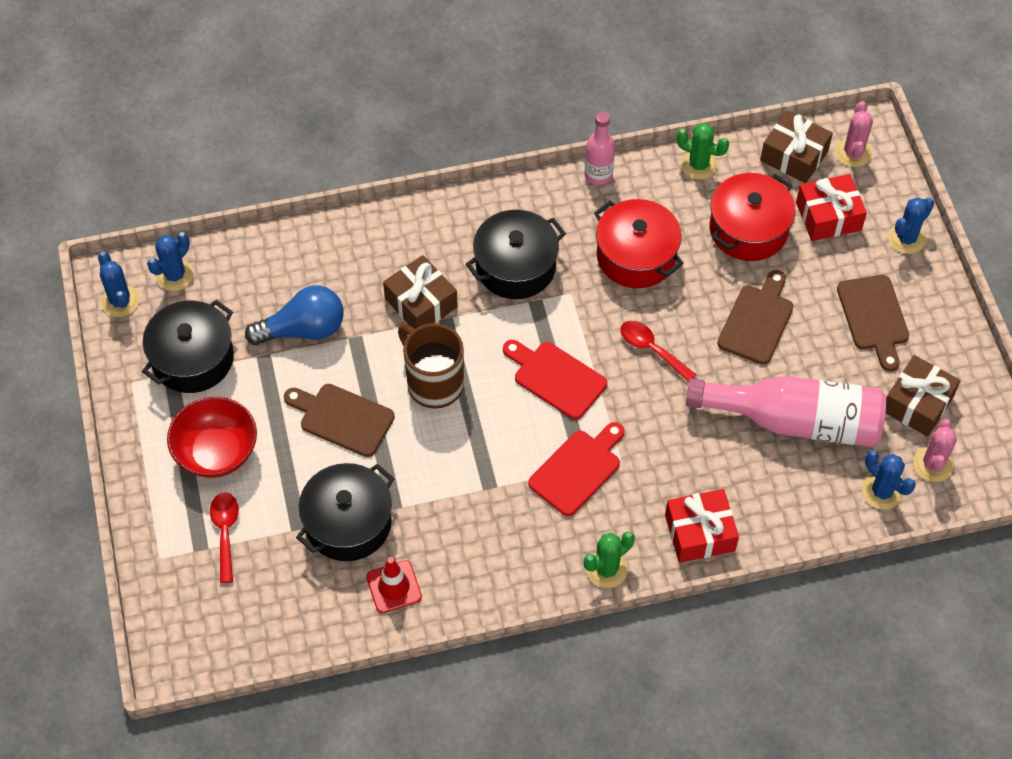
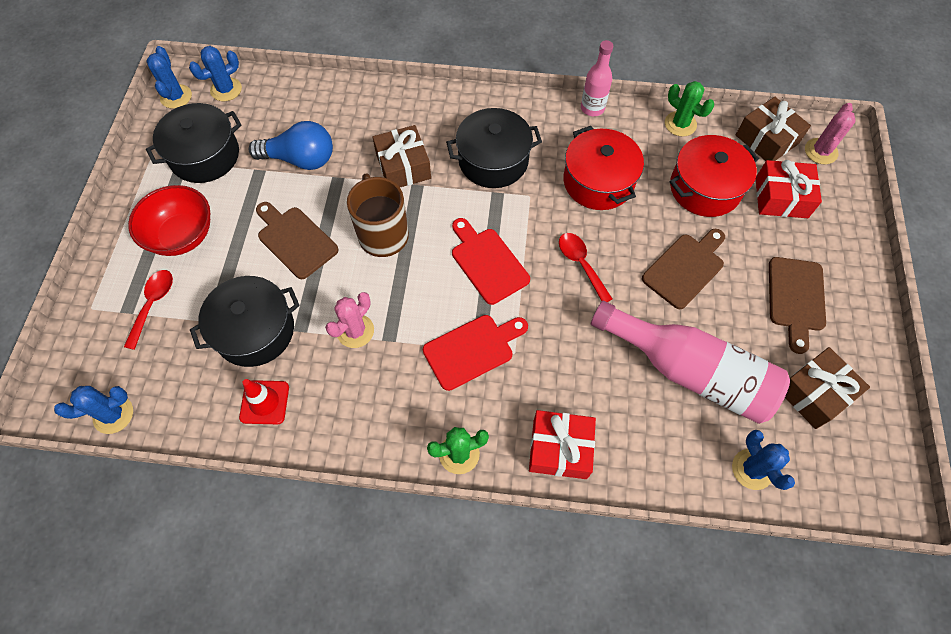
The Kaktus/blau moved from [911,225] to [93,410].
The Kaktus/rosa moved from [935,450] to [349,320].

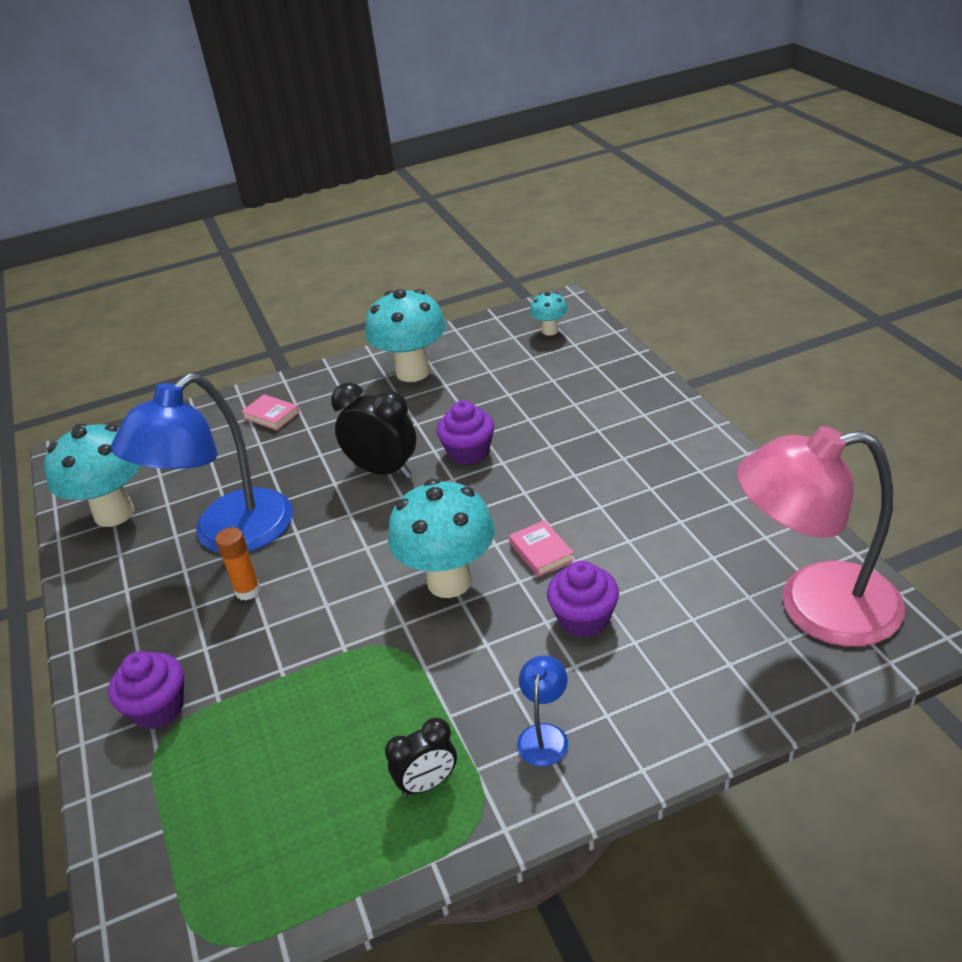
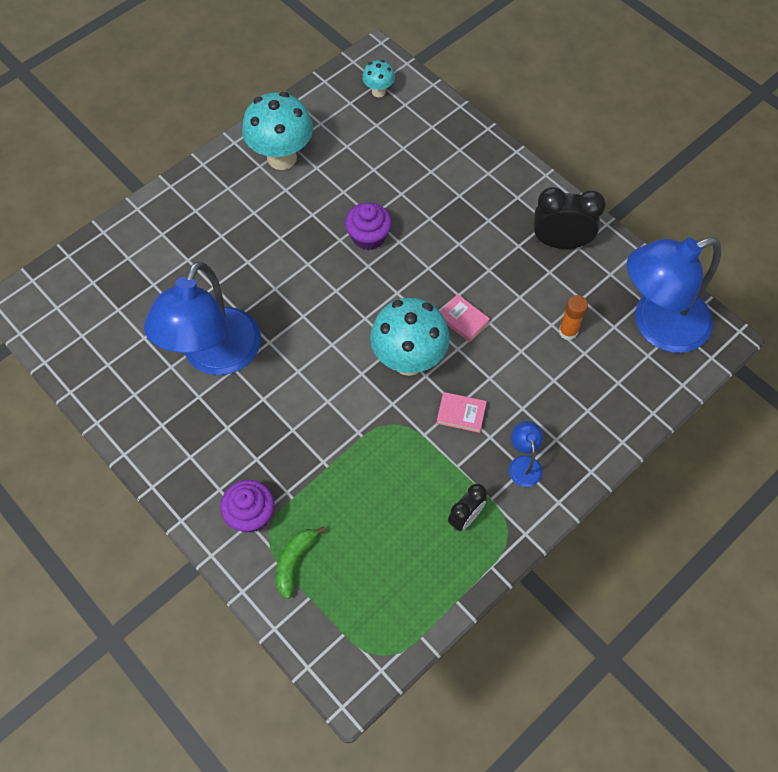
The Banane/grün at [301,562] appeared.
The Buch/rosa moved from [270,412] to [461,412].
The Wecker/schwarz moved from [373,430] to [570,218].
The Klebestift/orange moved from [237,563] to [573,317].
The Lampe/rosa at [821,536] became the Lampe/blau at [674,295].
The Pilz/türkis at [92,475] disappeared.
The Muffin/lila at [583,599] disappeared.

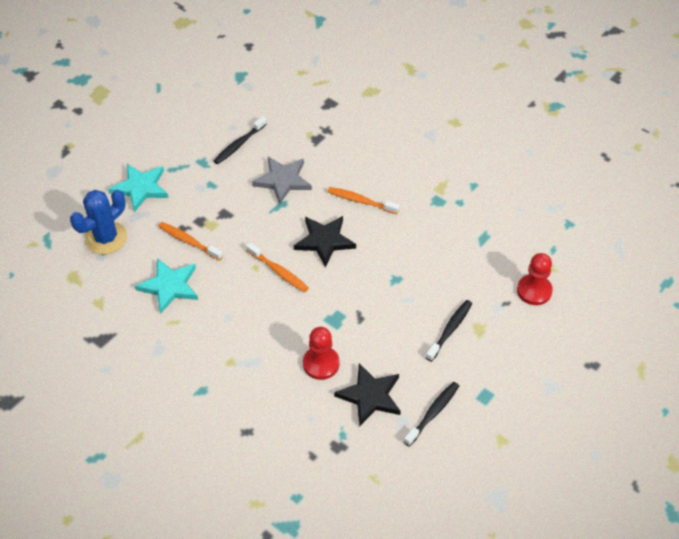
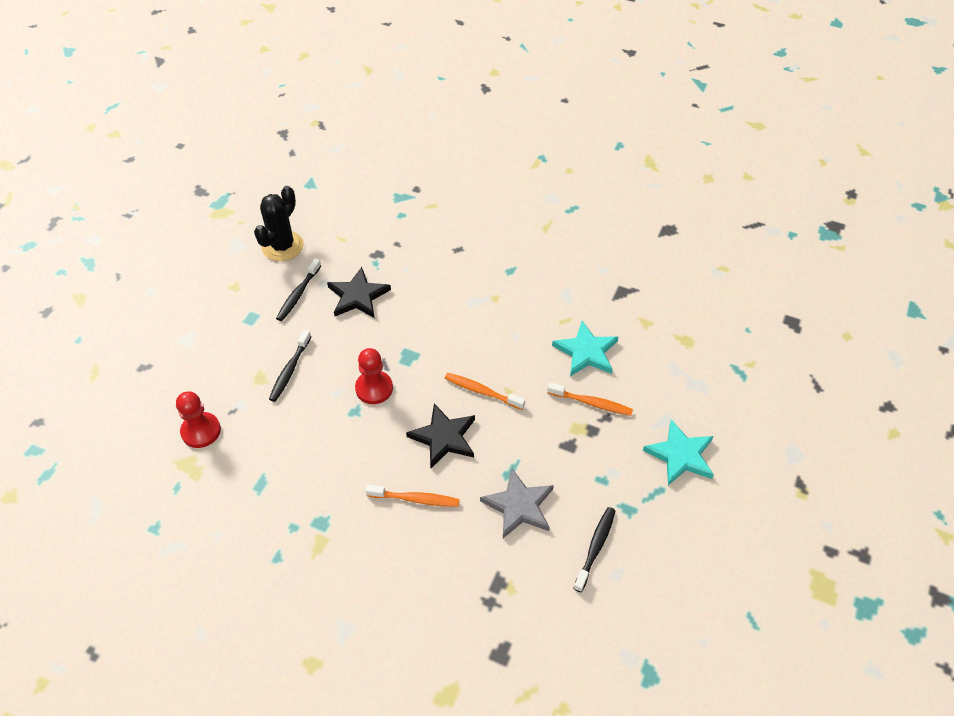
The Kaktus/schwarz at [279,223] appeared.
The Bauer/rot moved from [321,353] to [374,376].
The Kaktus/blau at [98,222] disappeared.

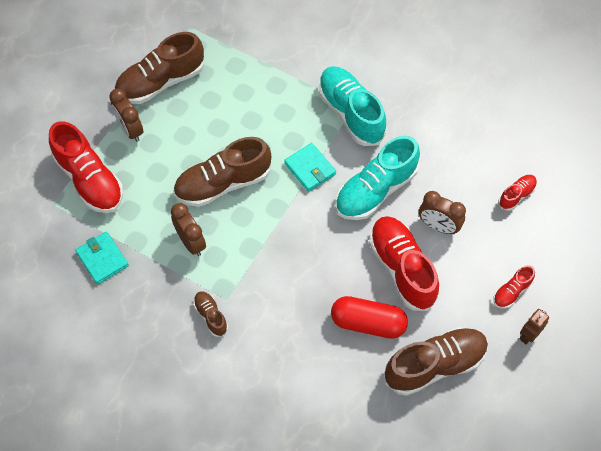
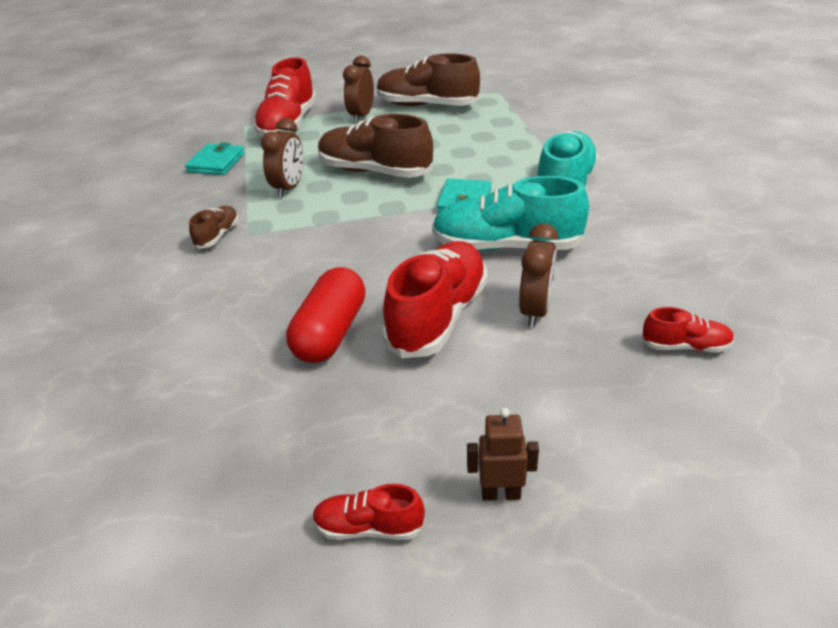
The Kapsel/rot at [369,317] turned 45 degrees clockwise.
The Schuh/rot moved from [514,287] to [368,512].
The Wecker/braun at [442,212] turned 150 degrees counterclockwise.
The Schuh/braun at [436,361] disappeared.

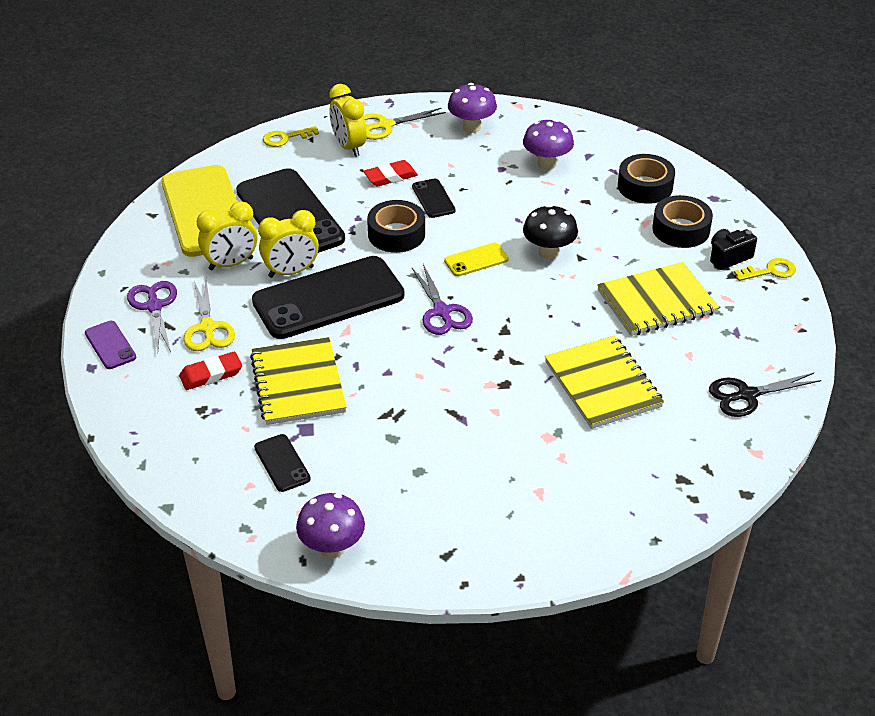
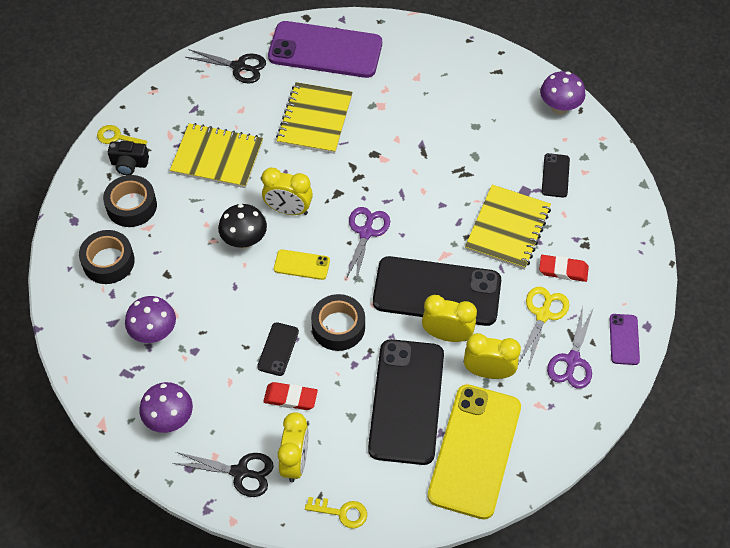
The Schere/gelb at [404,124] became the Schere/schwarz at [223,474].
The Wecker/gelb at [287,191] appeared.
The Handy/lila at [325,49] appeared.

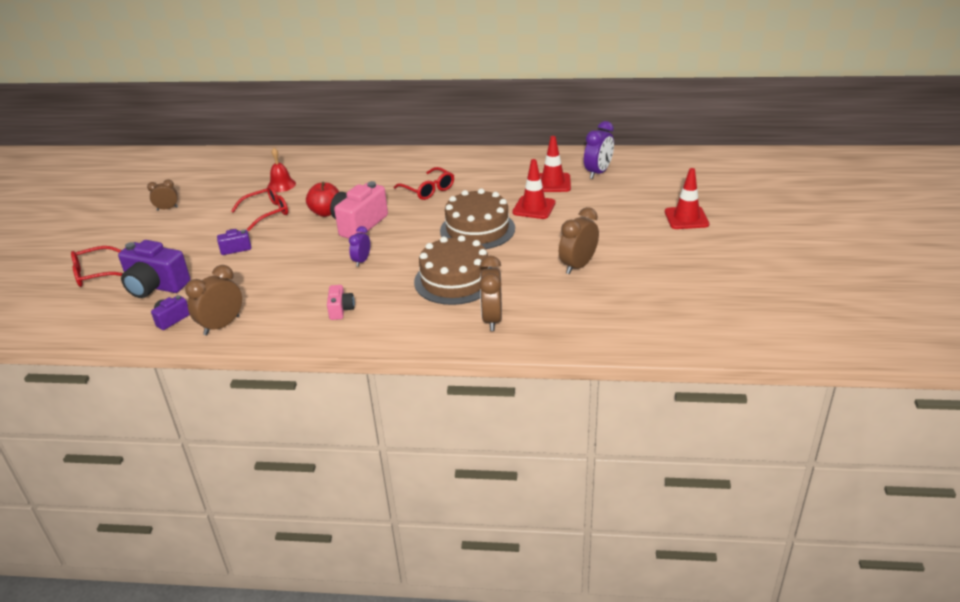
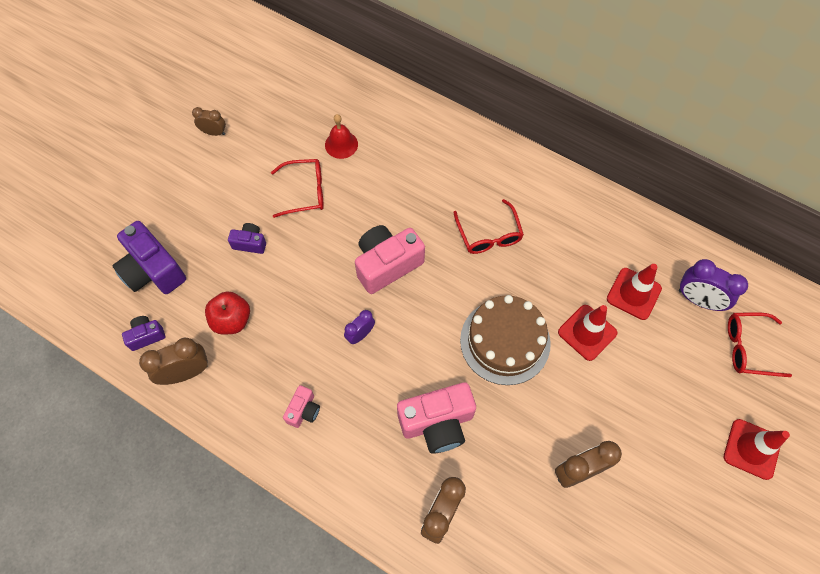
The Apfel/rot moved from [322,199] to [227,313].
The Kuchen/braun at [452,270] was replaced by the Kamera/rosa at [436,418].
The Wecker/lila at [599,150] turned 60 degrees clockwise.
The Brille/rot moved from [97,266] to [760,344].

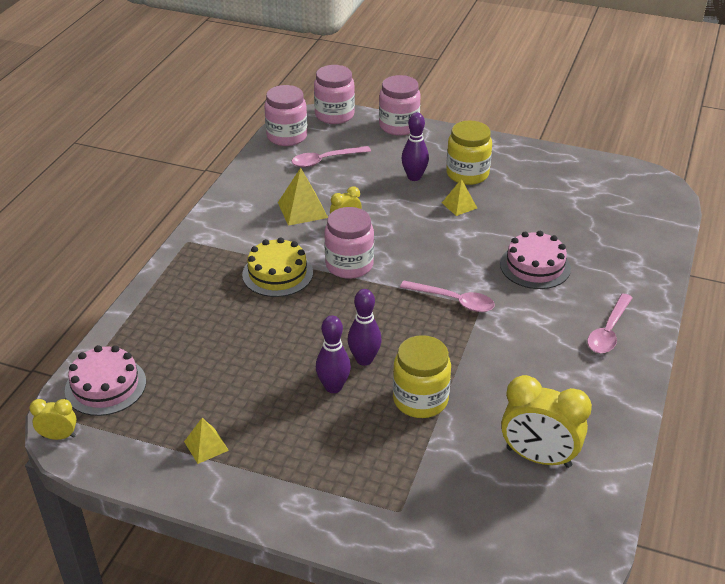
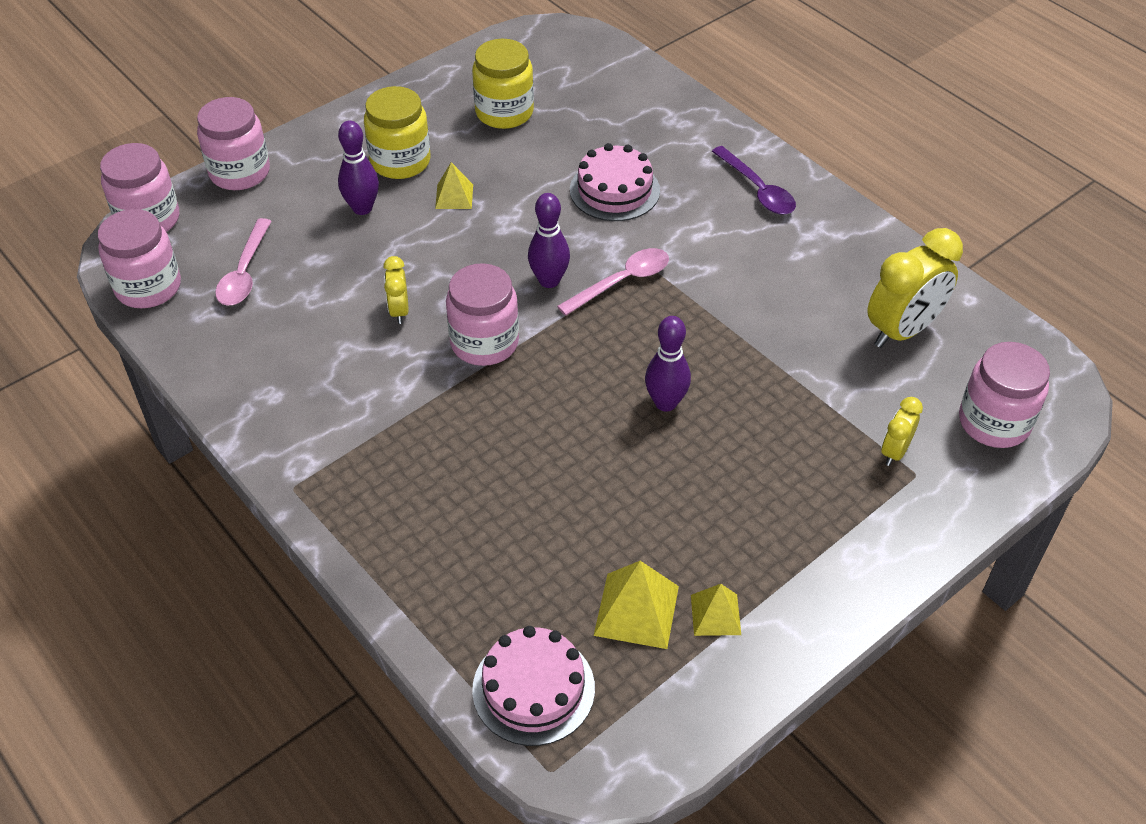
The Einmachglas/gelb moved from [422,376] to [503,84].
The Bowlingkegel/lila moved from [333,354] to [549,240].
The Pyramide/gelb moved from [303,197] to [636,605].
The Löffel/rosa at [609,323] became the Löffel/lila at [754,180].
The Wecker/gelb moved from [53,419] to [902,431].
The Einmachglas/rosa at [1004,395] appeared.
The Kuchen/gelb at [277,267] disappeared.

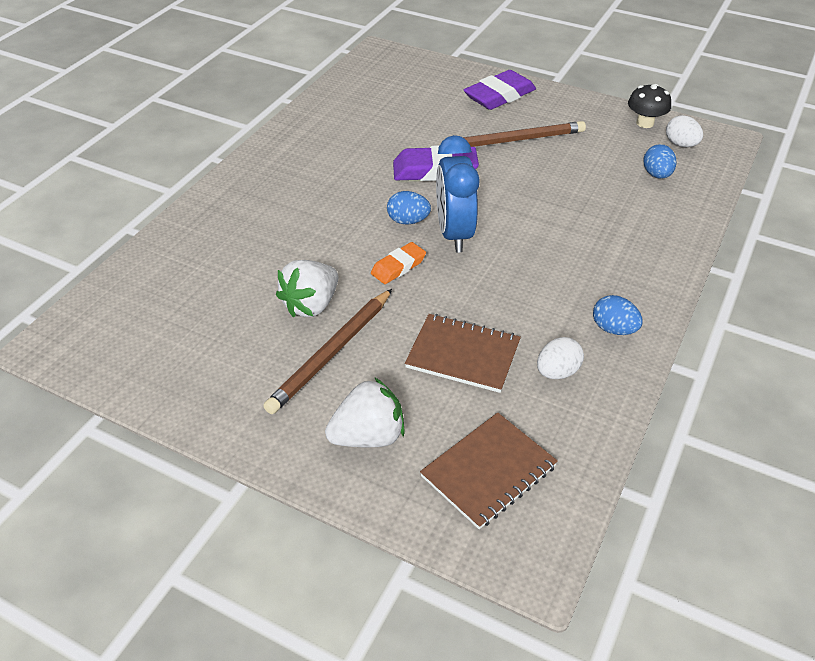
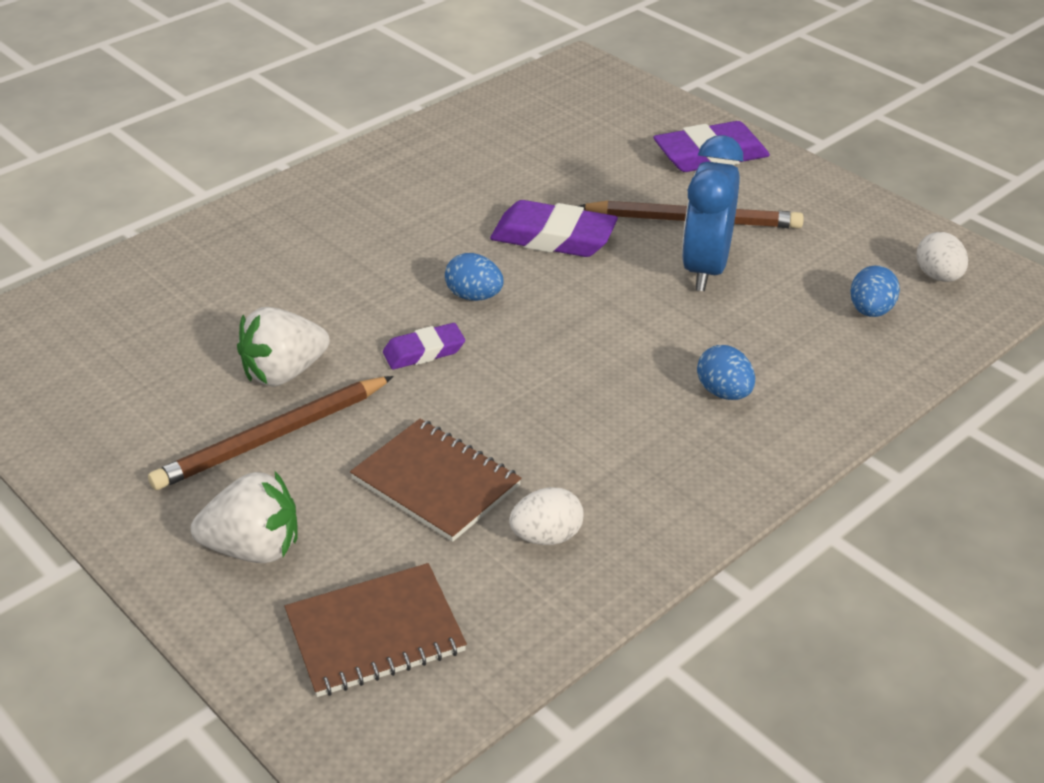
The Radiergummi/orange at [398,263] became the Radiergummi/lila at [424,346].
The Wecker/blau moved from [458,193] to [712,213].
The Ei/blau moved from [618,315] to [726,372].
The Pilz/schwarz at [649,106] disappeared.

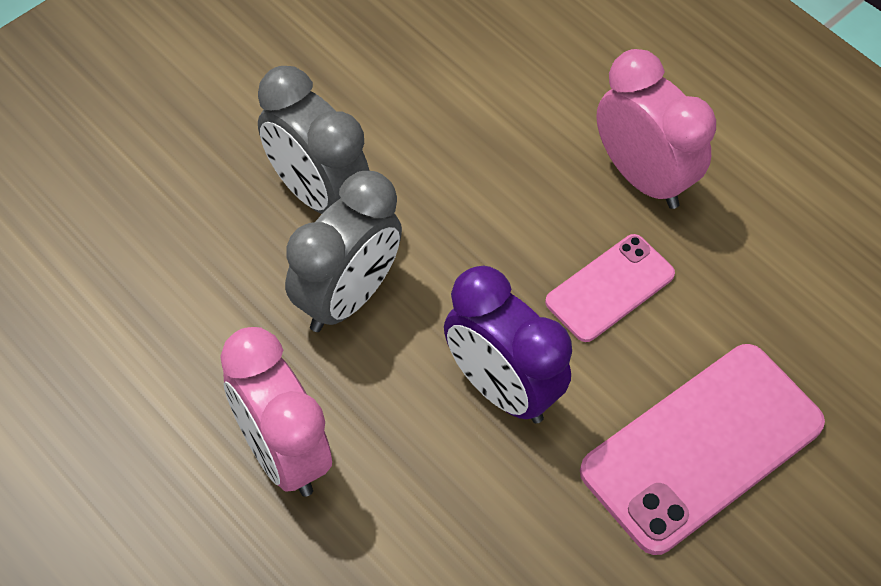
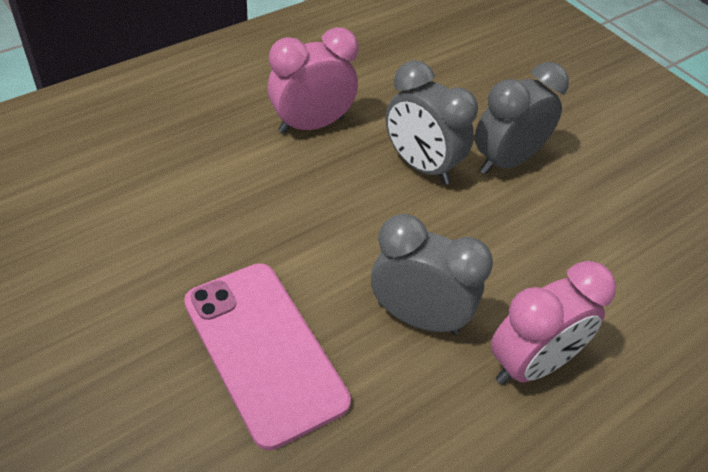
The Handy/rosa at [610,288] was replaced by the Wecker/grau at [432,274].
The Wecker/lila at [508,344] disappeared.

